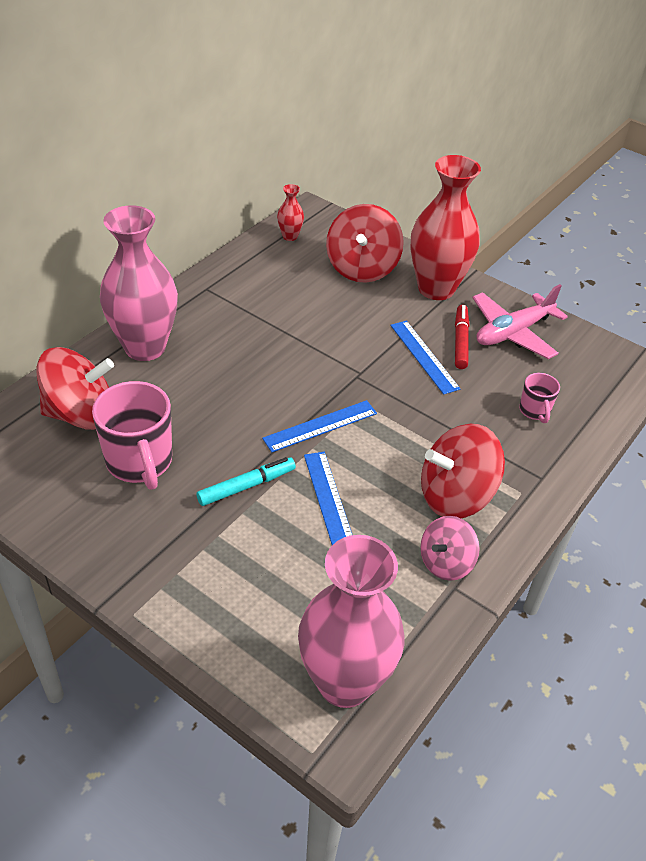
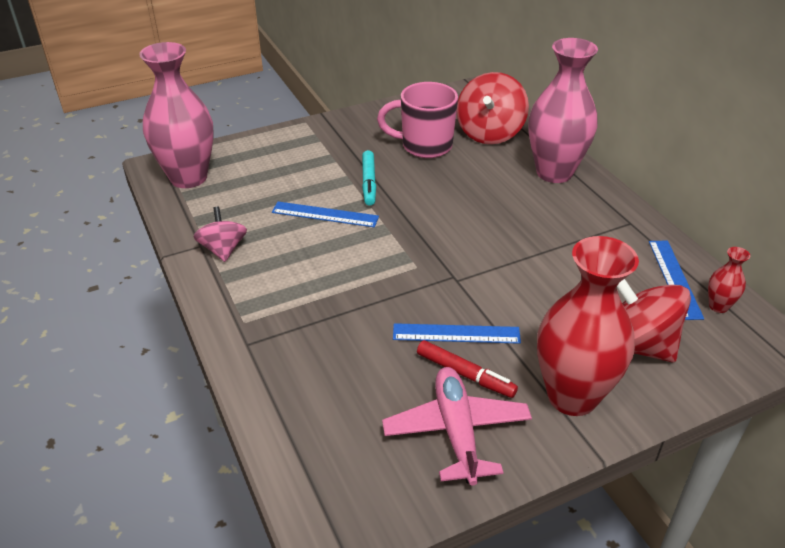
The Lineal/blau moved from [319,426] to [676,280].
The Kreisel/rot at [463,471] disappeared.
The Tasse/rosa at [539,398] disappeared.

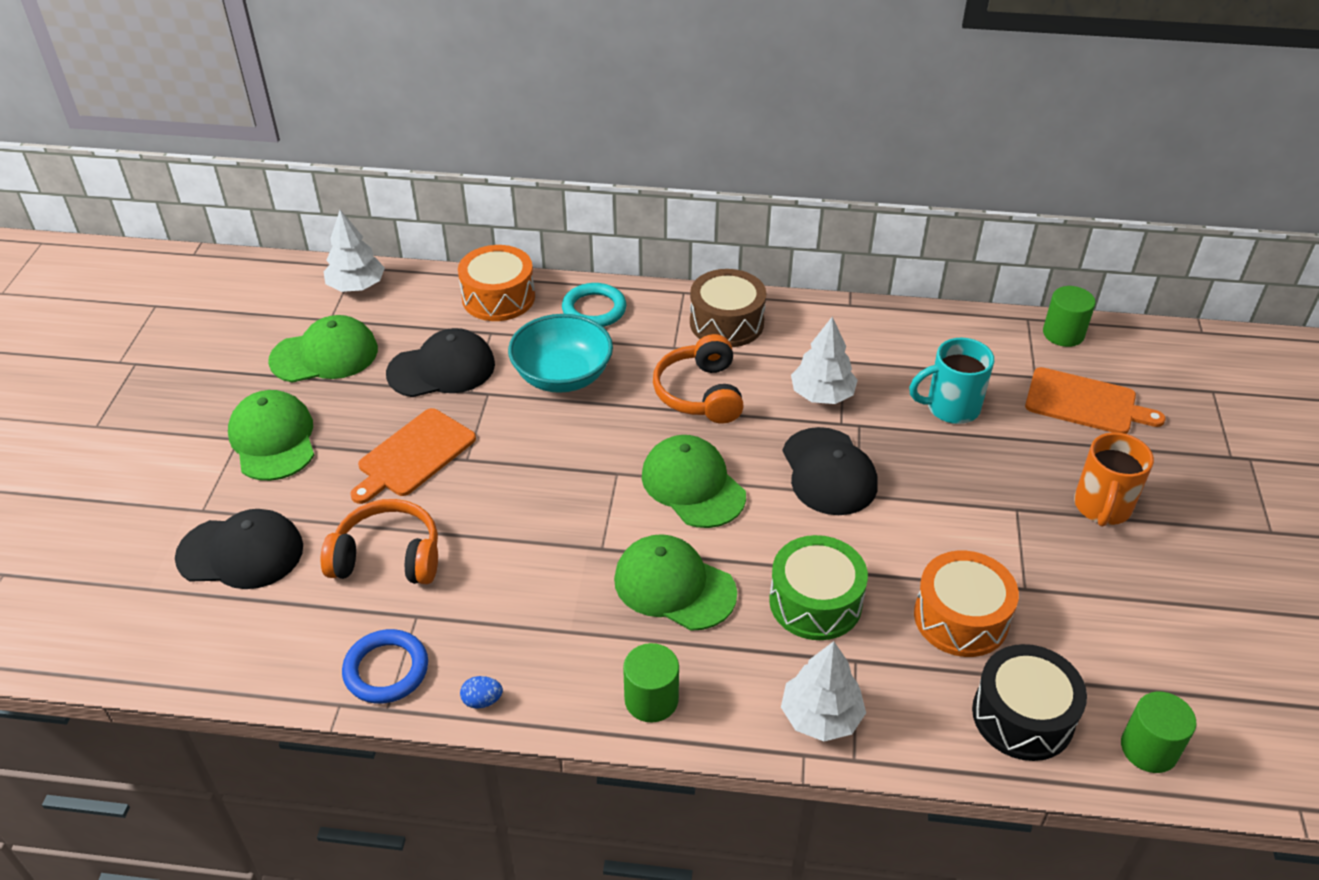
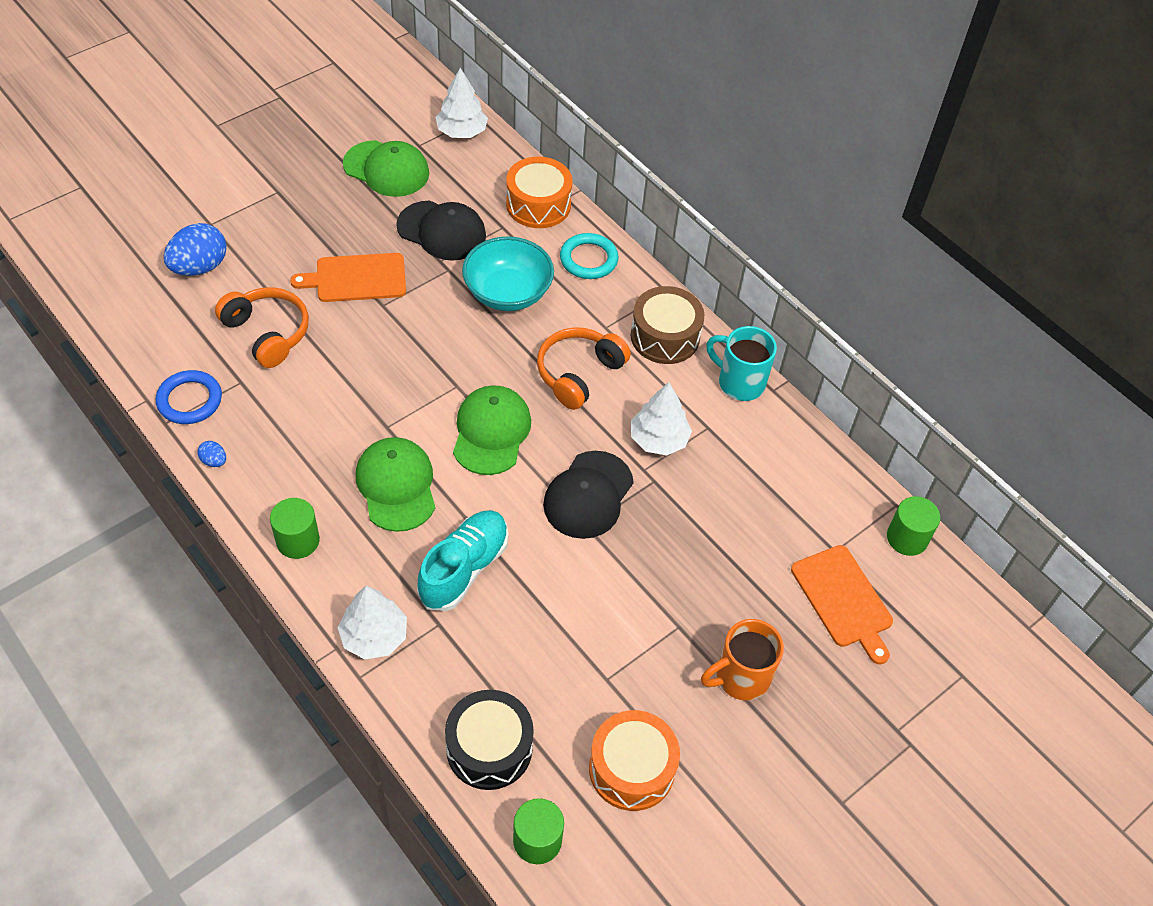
The Kappe/schwarz at [239,549] was replaced by the Ei/blau at [195,249].
The Trommel/grün at [818,587] was replaced by the Schuh/türkis at [462,560].
The Trommel/orange moved from [966,604] to [634,760].
The Tasse/türkis moved from [951,381] to [741,363].
The Kappe/grün at [271,435] disappeared.

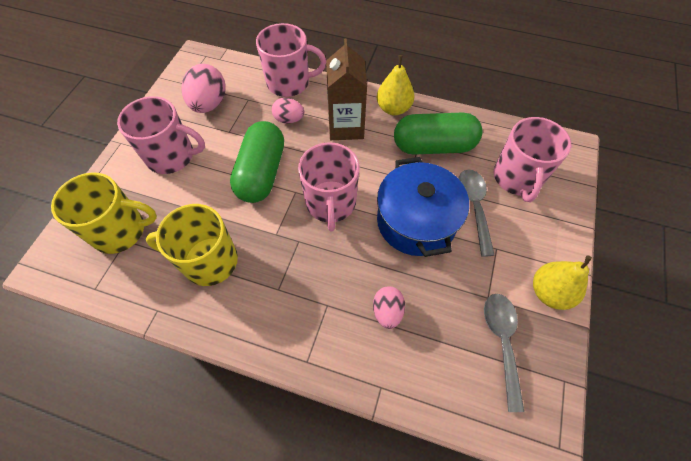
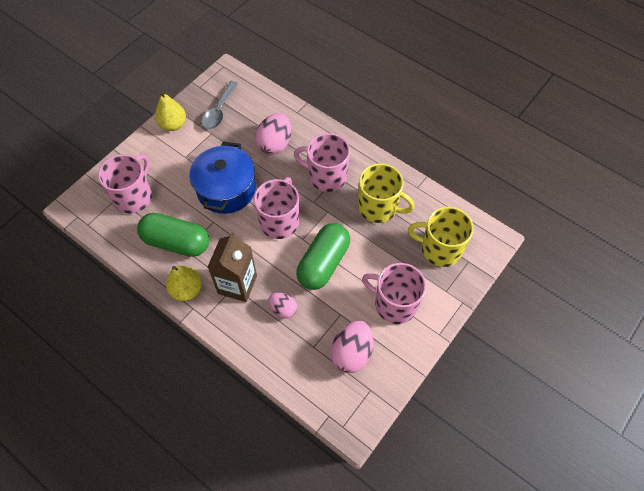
The Ei/rosa at [389,307] changed to 1.66 times the size.
The Tasse/rosa moved from [291,60] to [322,162].
The Löffel/grau at [476,213] disappeared.

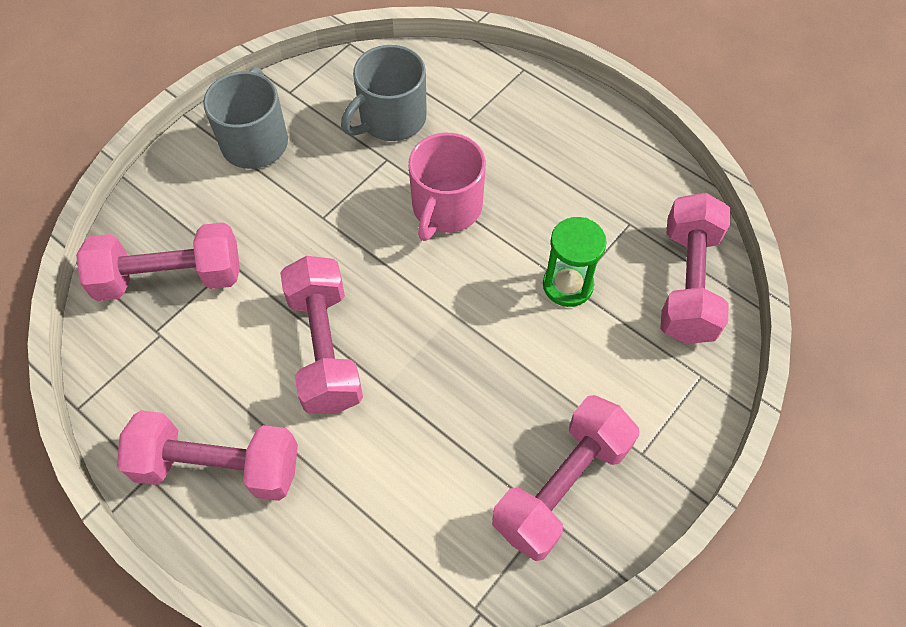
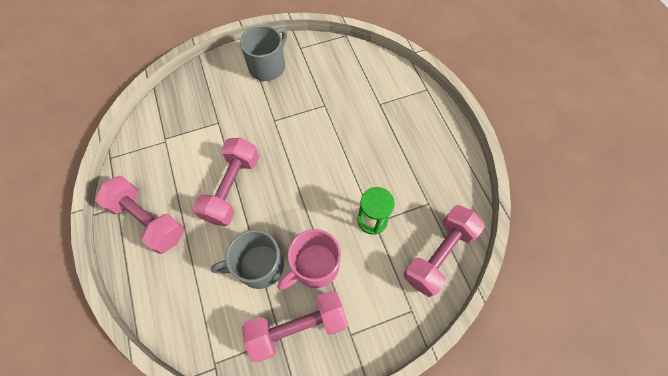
The Tasse/grau moved from [384,93] to [247,259].
The Tasse/rosa moved from [447,187] to [309,259].
The Hantel/rosa at [158,261] disappeared.

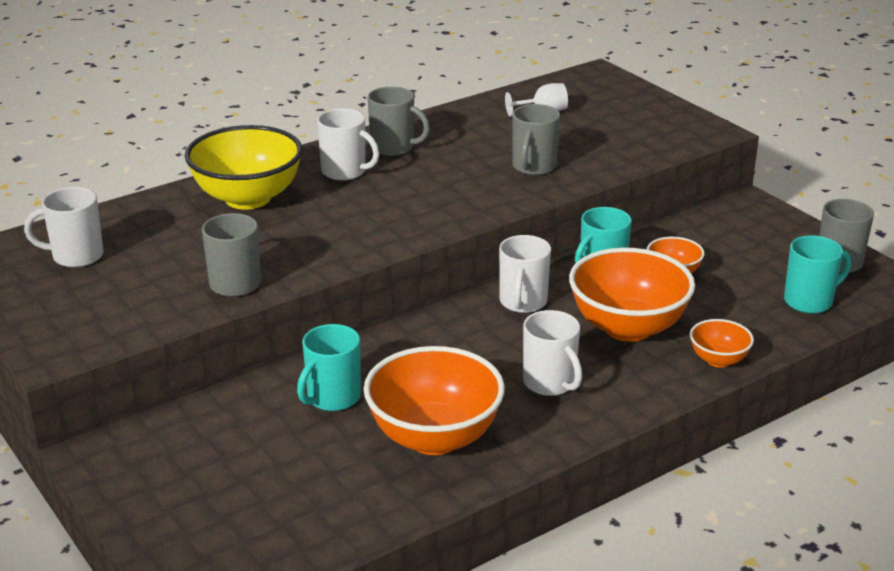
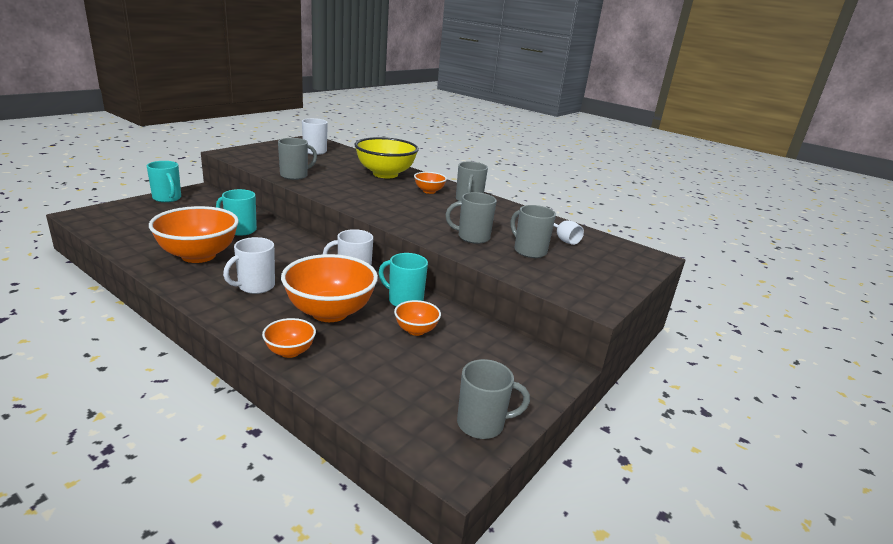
The Tasse/türkis moved from [817,274] to [164,181].
The Tasse/weiß at [348,144] was replaced by the Schüssel/orange at [430,183].
The Tasse/grau at [533,231] appeared.

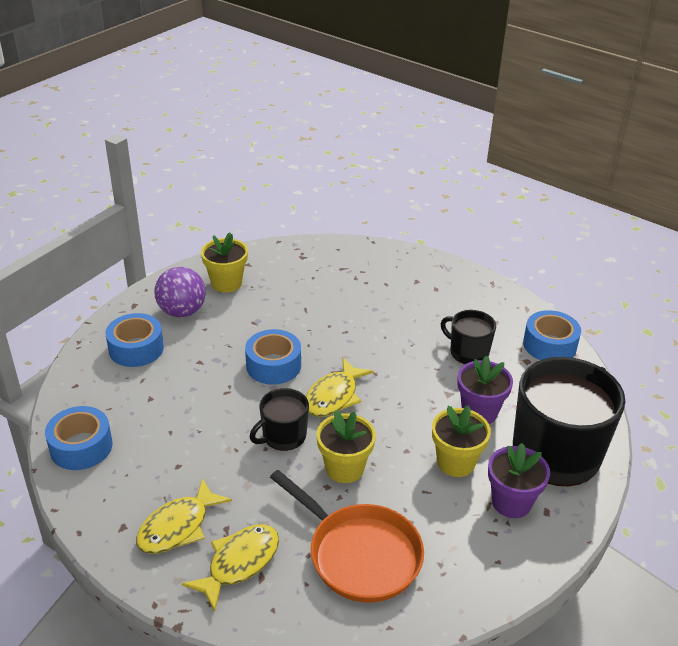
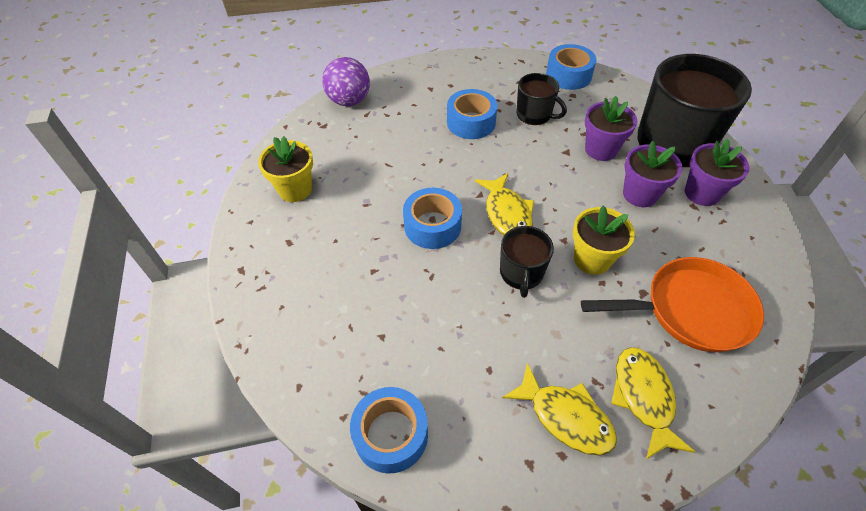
The Ball/lila moved from [180,292] to [346,81].
The Klebeband/blau moved from [134,340] to [472,114].
The Fisch/gelb at [184,516] turned 45 degrees counterclockwise.
The Tasse/schwarz at [468,337] turned 135 degrees counterclockwise.
The Blumentopf/gelb at [461,441] became the Blumentopf/lila at [653,174].

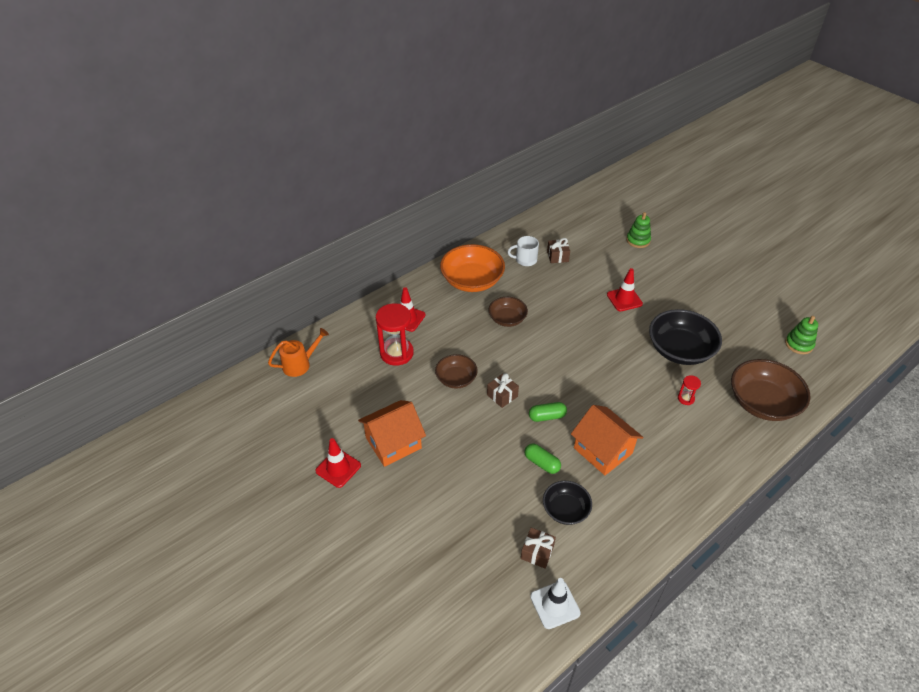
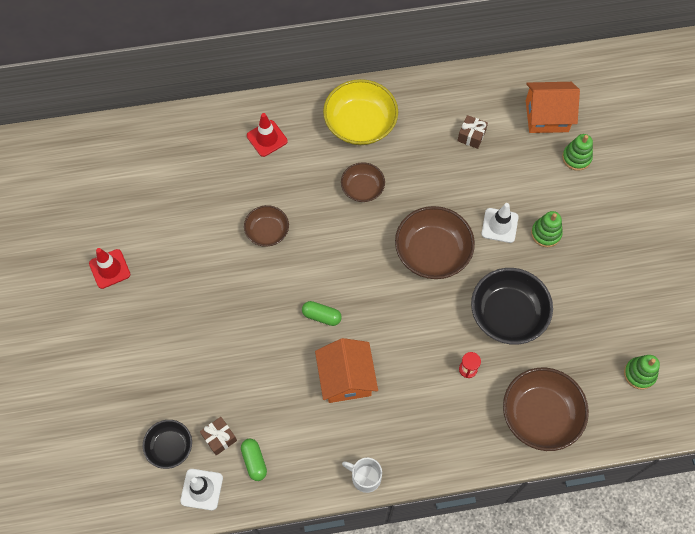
The Schüssel/schwarz moved from [567,503] to [167,444].
The Kapsel/grün moved from [542,458] to [254,460].
The Schüssel/orange at [472,268] became the Schüssel/gelb at [360,112].
The Tasse/weiß moved from [523,251] to [362,475].
The Schüssel/braun at [435,242] appeared.
The Leitkegel/rot at [625,289] became the Leitkegel/weiß at [500,223].
The Haus/orange moved from [392,433] to [553,107].
The Stapelspielzeug/grün at [547,229] appeared.
The Gießkanne/orange at [298,352] disappeared.
The Sanduhr/rot at [395,334] disappeared.
The Geschenk/braun at [503,390] disappeared.

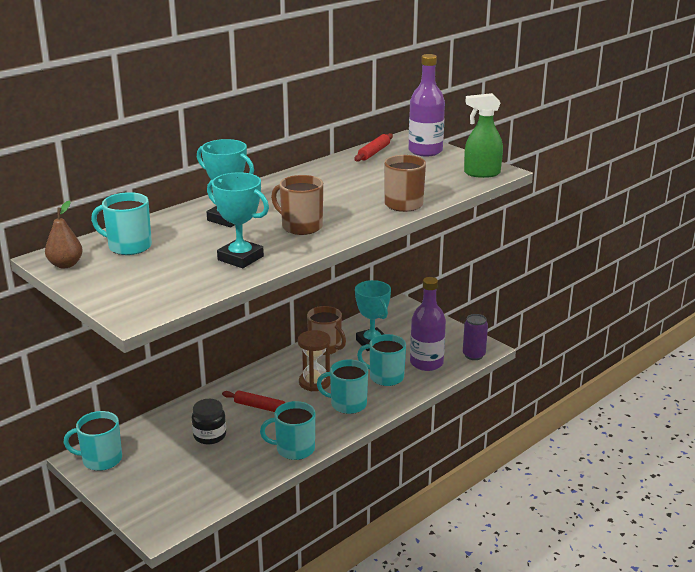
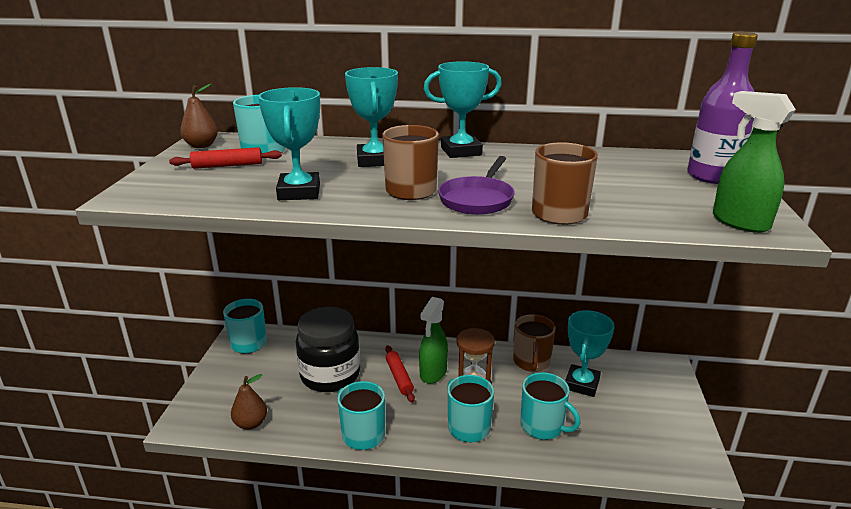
The Nudelholz/rot moved from [373,147] to [225,158].
The Birne/braun at [249,402] appeared.
The Einmachglas/schwarz at [209,421] changed to 1.78 times the size.
The Sprühflasche/grün at [433,340] appeared.
The Pokal/türkis at [463,109] appeared.
The Pfanne/lila at [476,185] appeared.
The Tasse/türkis at [381,360] turned 150 degrees clockwise.
The Flasche/lila at [428,324] disappeared.
The Dose/lila at [475,337] disappeared.

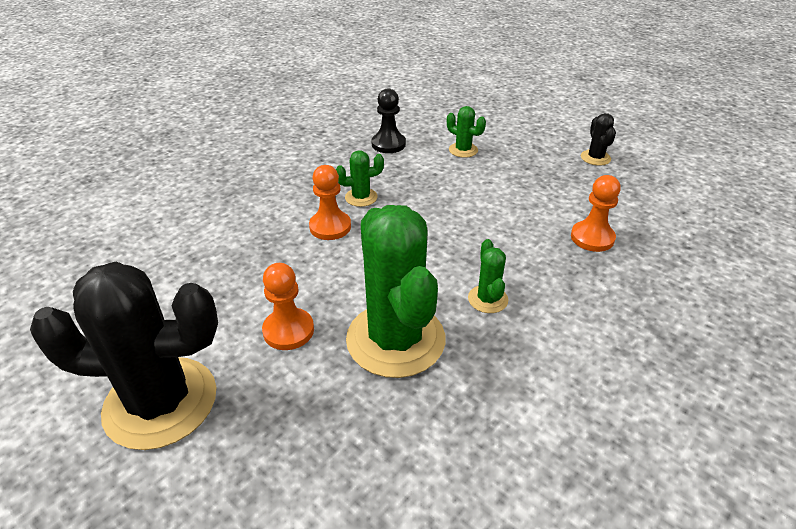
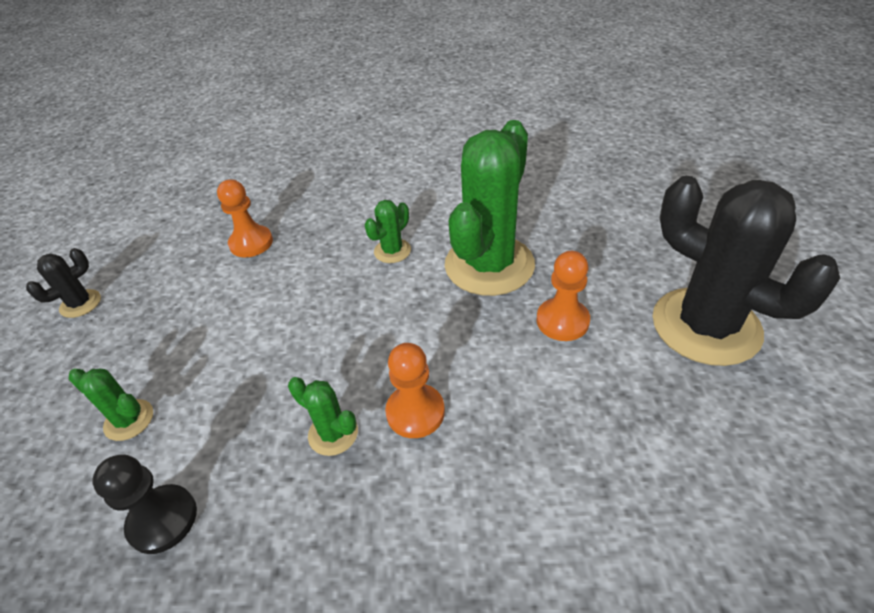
The Kaktus/grün at [466,132] turned 60 degrees counterclockwise.

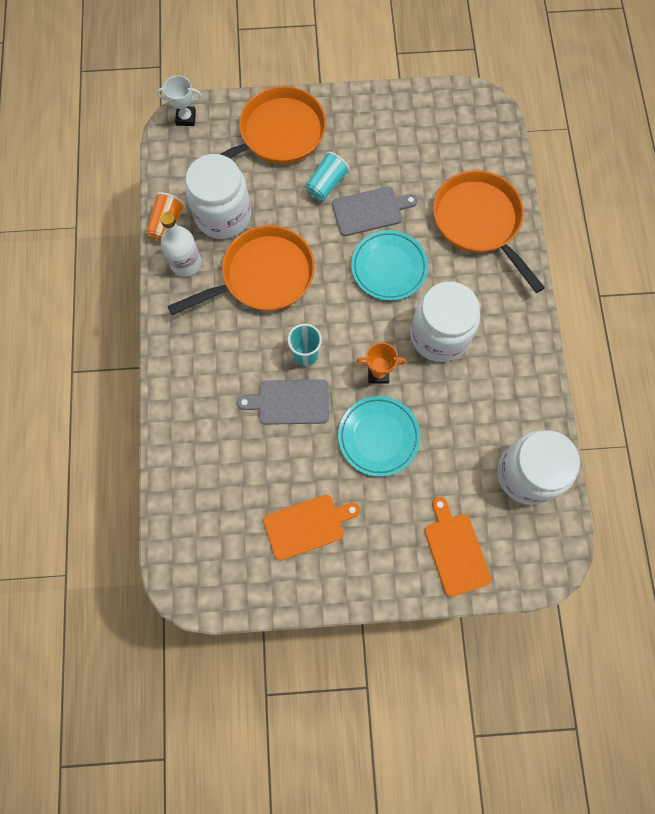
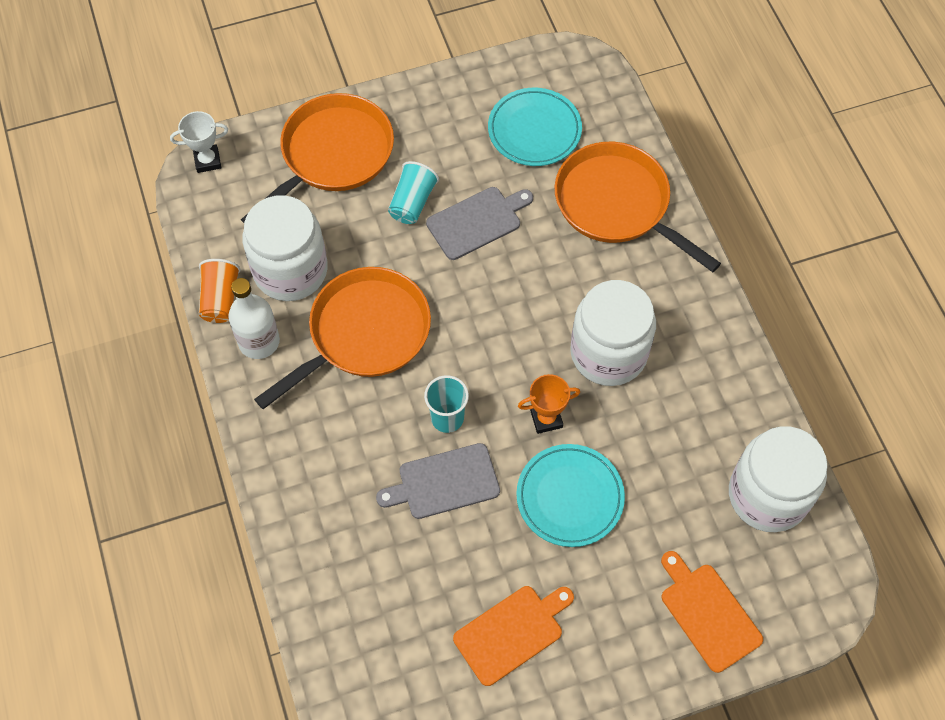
The Teller/türkis moved from [389,265] to [535,127].

